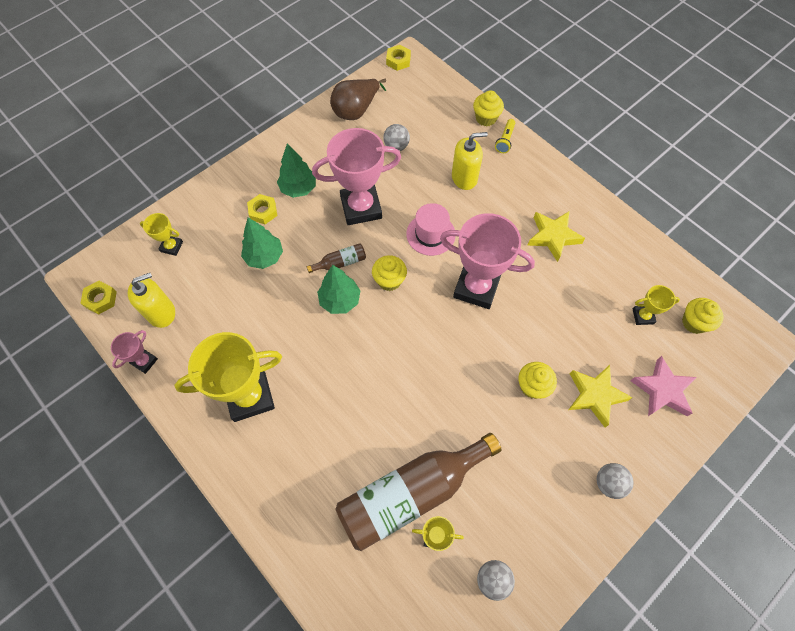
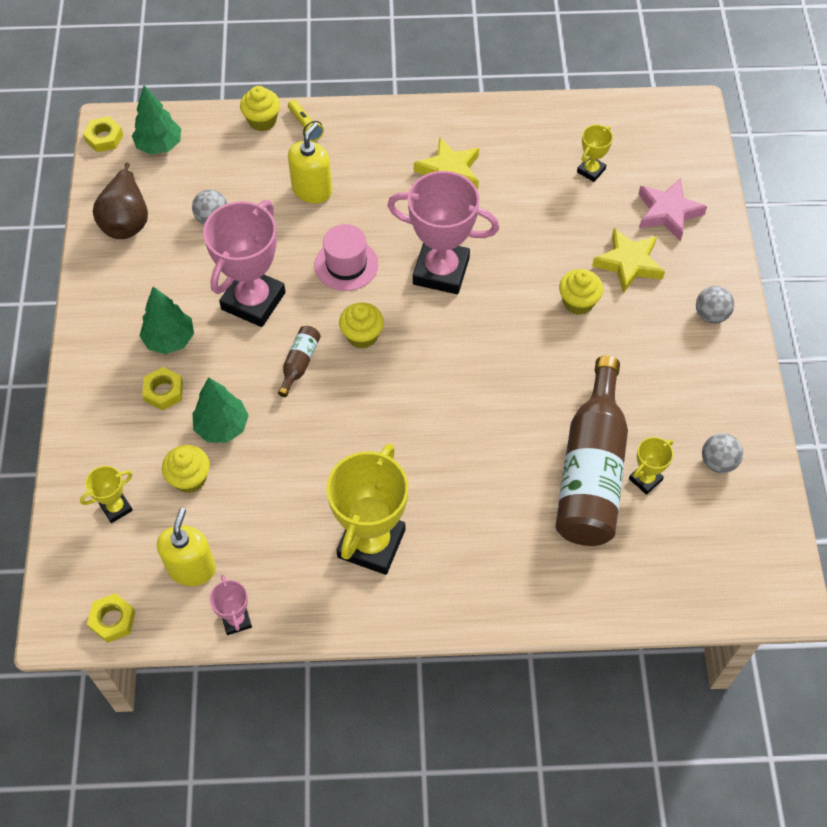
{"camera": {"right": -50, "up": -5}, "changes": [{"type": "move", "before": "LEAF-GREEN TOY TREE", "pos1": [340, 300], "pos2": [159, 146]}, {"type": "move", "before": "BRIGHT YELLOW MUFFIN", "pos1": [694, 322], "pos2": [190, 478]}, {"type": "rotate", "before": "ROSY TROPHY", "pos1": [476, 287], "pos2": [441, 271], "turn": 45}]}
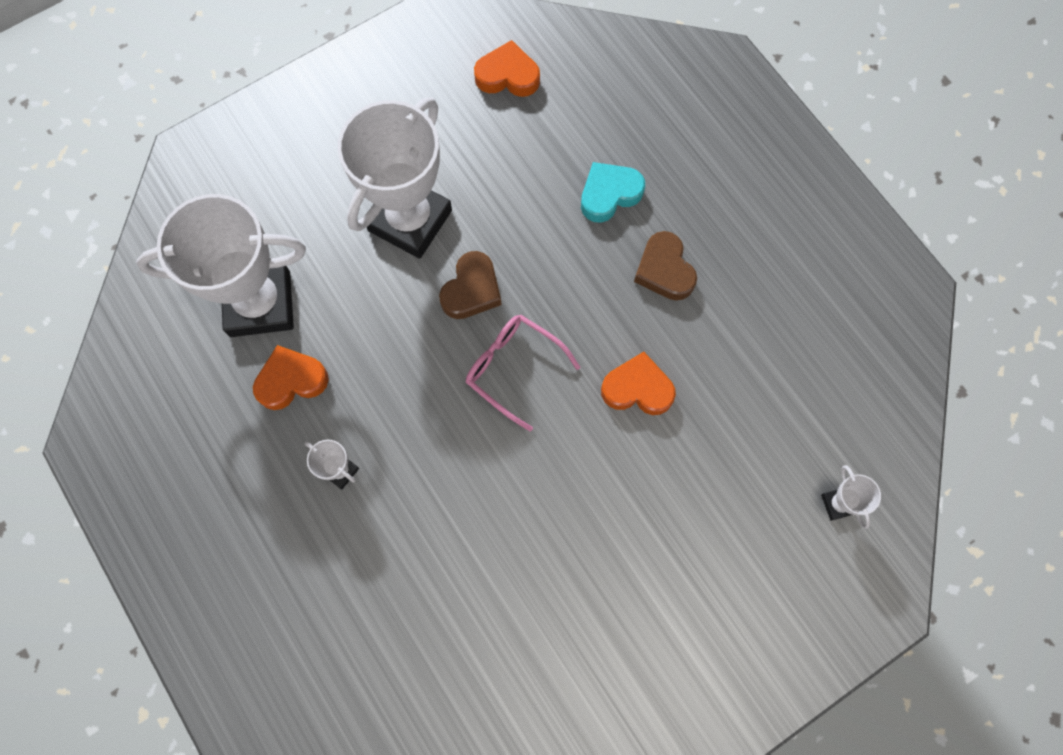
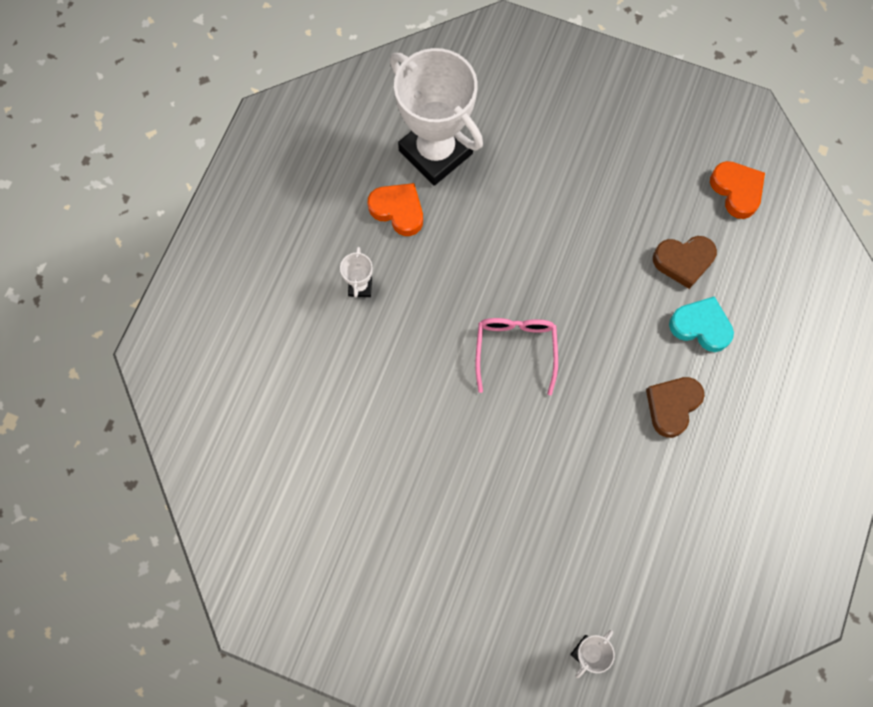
{"camera": {"right": 55, "up": 0}, "changes": [{"type": "move", "before": "BROWN LOVE HEART", "pos1": [471, 290], "pos2": [683, 261]}, {"type": "delete", "before": "PURE WHITE TROPHY", "pos1": [410, 220]}, {"type": "delete", "before": "BRIGHT ORANGE LOVE HEART", "pos1": [637, 388]}]}
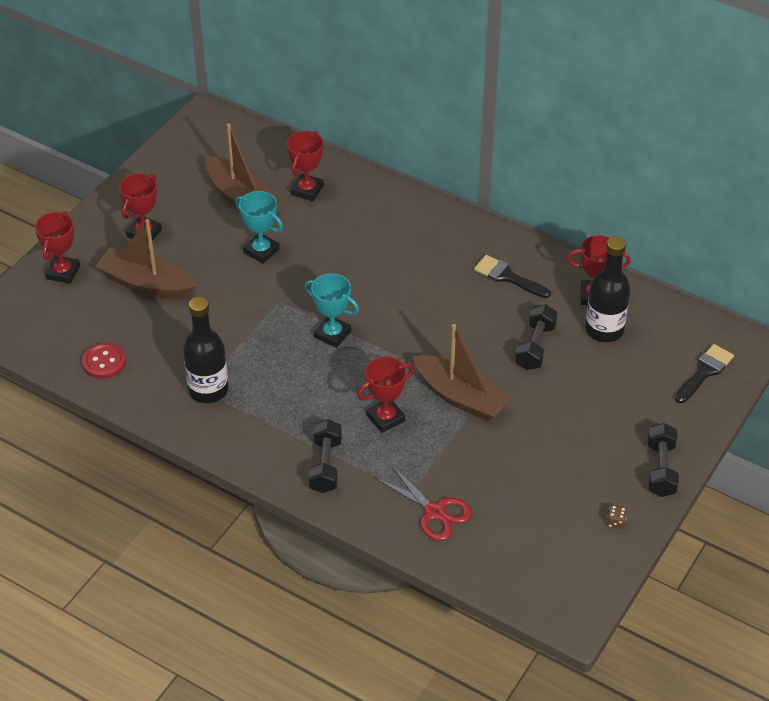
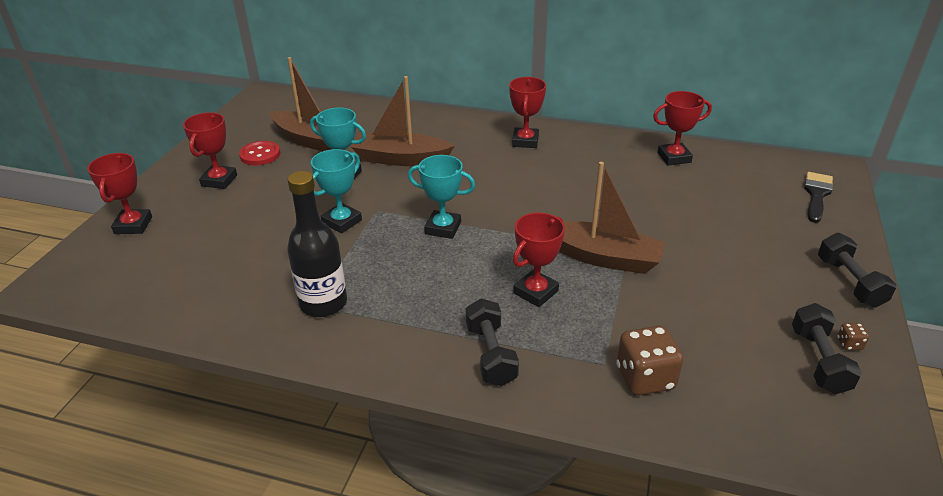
{"camera": {"right": -15, "up": -10}, "changes": [{"type": "move", "before": "RED SEWING BUTTON", "pos1": [104, 362], "pos2": [260, 155]}, {"type": "insert", "after": "AQUA TROPHY", "pos2": [341, 222]}, {"type": "move", "before": "BROWN TOY BOAT", "pos1": [146, 284], "pos2": [401, 159]}, {"type": "move", "before": "RED TROPHY", "pos1": [307, 190], "pos2": [525, 141]}, {"type": "replace", "before": "RED PAIR OF SCISSORS", "after": "BROWN DIE", "pos1": [435, 511], "pos2": [645, 378]}, {"type": "move", "before": "BLACK FREE WEIGHT", "pos1": [535, 346], "pos2": [819, 361]}, {"type": "delete", "before": "BLACK BRUSH", "pos1": [507, 277]}, {"type": "delete", "before": "BLACK DRINK BOTTLE", "pos1": [604, 330]}]}
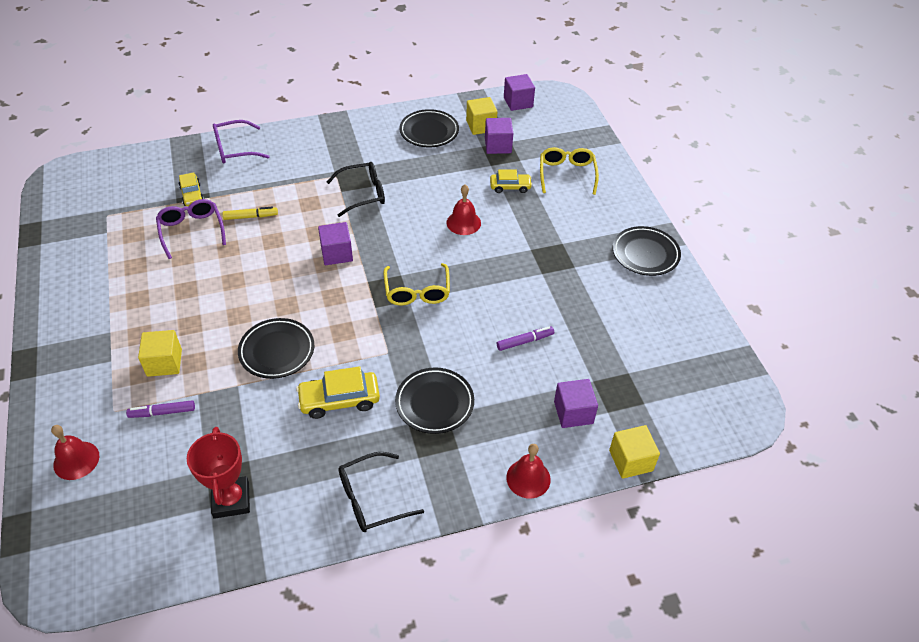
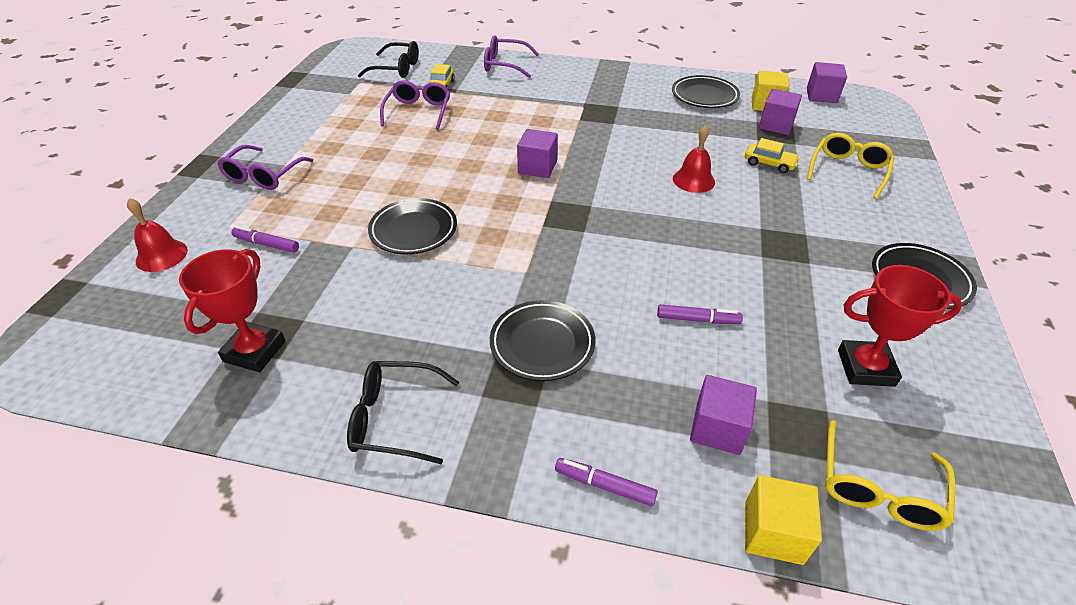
{"camera": {"right": 30, "up": -5}, "changes": [{"type": "insert", "after": "VIOLET GLASSES", "pos2": [264, 176]}, {"type": "move", "before": "BLACK GLASSES", "pos1": [363, 194], "pos2": [396, 68]}, {"type": "replace", "before": "RED HAND BELL", "after": "VIOLET MARKER PEN", "pos1": [528, 478], "pos2": [605, 486]}, {"type": "move", "before": "BRIGHT YELLOW GLASSES", "pos1": [417, 291], "pos2": [878, 488]}, {"type": "insert", "after": "RED TROPHY", "pos2": [865, 367]}, {"type": "delete", "before": "BRIGHT YELLOW BLOCK", "pos1": [164, 363]}, {"type": "delete", "before": "BRIGHT YELLOW MARKER PEN", "pos1": [250, 217]}, {"type": "delete", "before": "BRIGHT YELLOW TOY CAR", "pos1": [339, 400]}]}
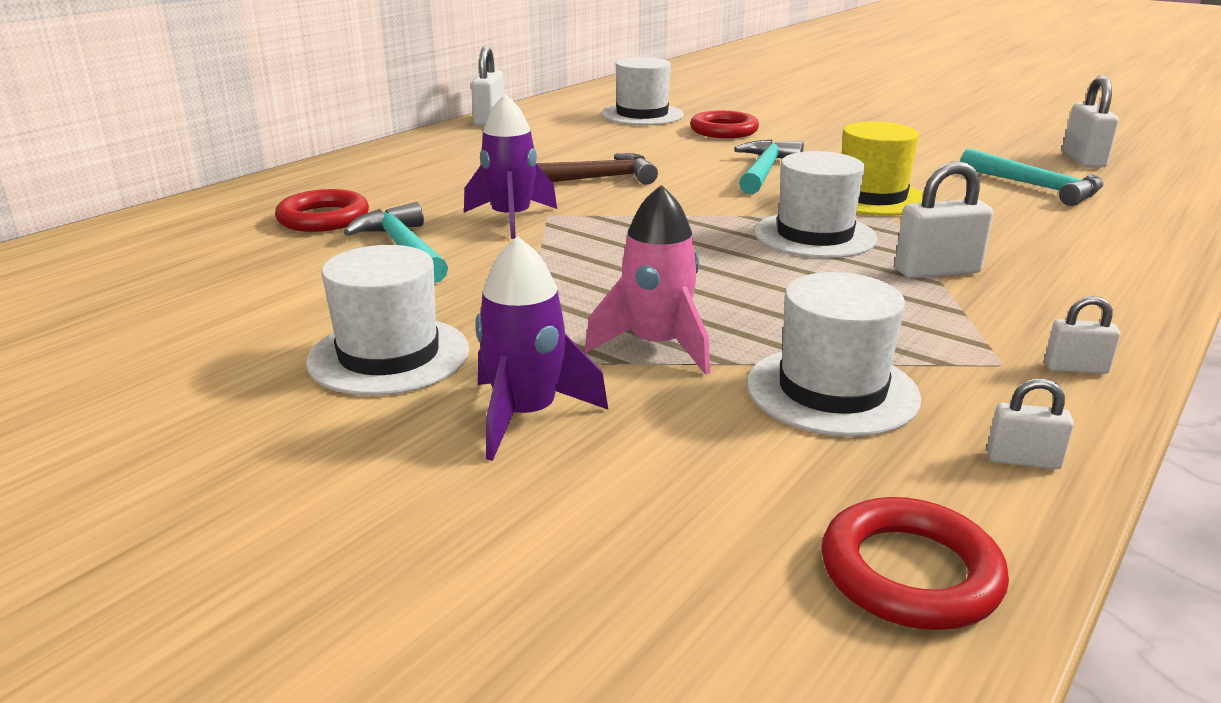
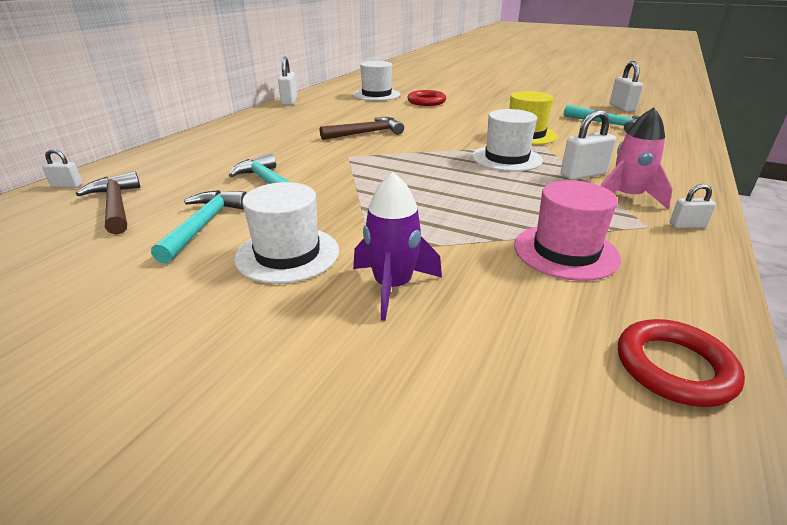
{"camera": {"right": -10, "up": 5}, "changes": [{"type": "move", "before": "PURE WHITE LOCK", "pos1": [1023, 460], "pos2": [67, 186]}, {"type": "insert", "after": "BROWN HAMMER", "pos2": [116, 206]}, {"type": "move", "before": "AQUA HAMMER", "pos1": [764, 171], "pos2": [203, 225]}, {"type": "recolor", "before": "PURE WHITE TALL HAT", "after": "ROSY TALL HAT", "pos1": [832, 390], "pos2": [565, 252]}, {"type": "move", "before": "ROSY SPACESHIP", "pos1": [656, 346], "pos2": [627, 197]}, {"type": "delete", "before": "RED HOOP", "pos1": [323, 218]}, {"type": "delete", "before": "VIOLET SPACESHIP", "pos1": [511, 219]}]}
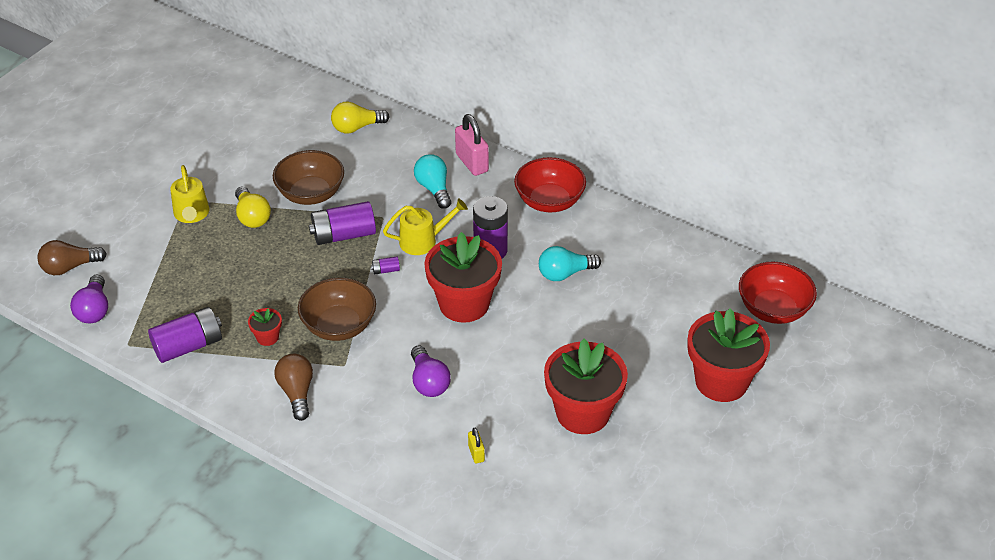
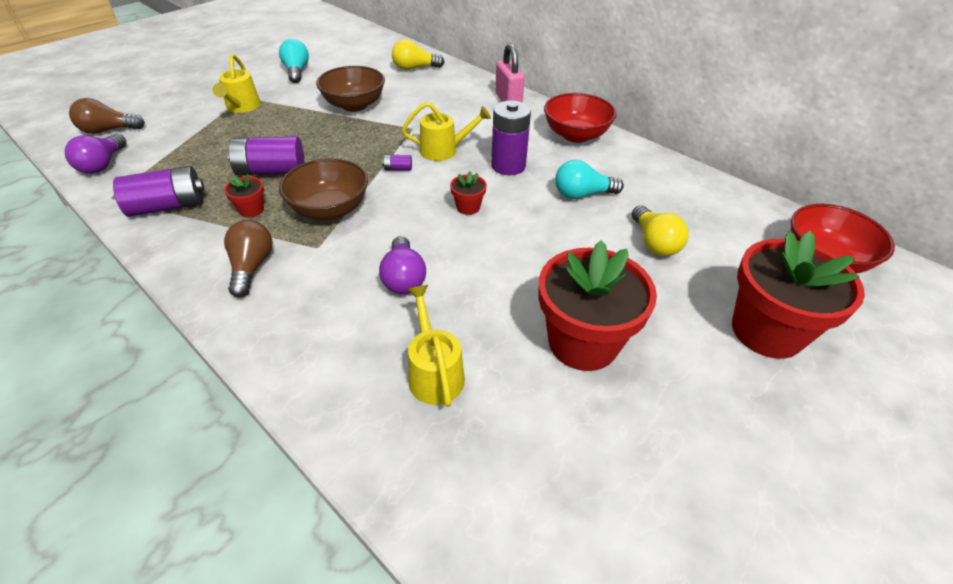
{"camera": {"right": 10, "up": 0}, "changes": [{"type": "move", "before": "VIOLET POWER CELL", "pos1": [343, 235], "pos2": [271, 171]}, {"type": "move", "before": "AQUA BULB", "pos1": [434, 189], "pos2": [296, 71]}, {"type": "replace", "before": "BRIGHT YELLOW LOCK", "after": "BRIGHT YELLOW SPRINKLING CAN", "pos1": [476, 453], "pos2": [434, 372]}, {"type": "resize", "before": "RED POTTED PLANT", "pos1": [464, 304], "pos2": [468, 207], "scale": 0.43}, {"type": "move", "before": "BRIGHT YELLOW BULB", "pos1": [252, 217], "pos2": [654, 243]}]}
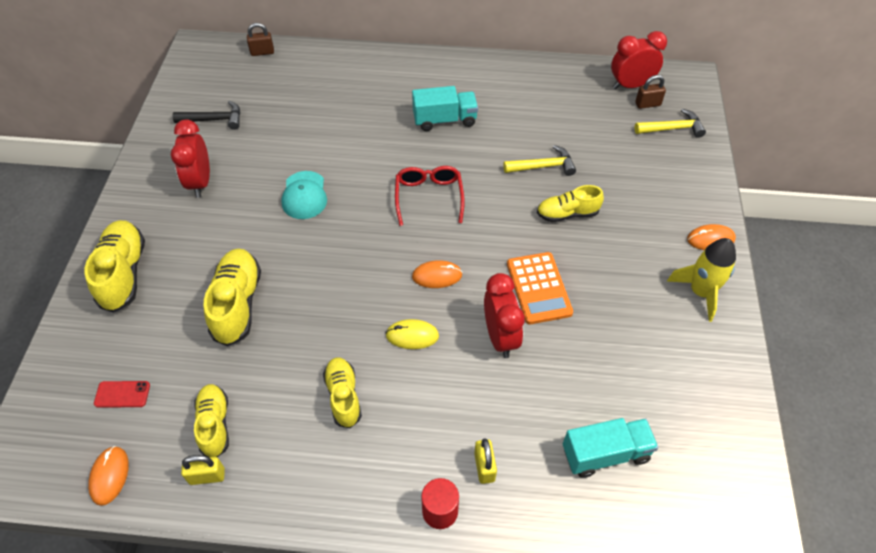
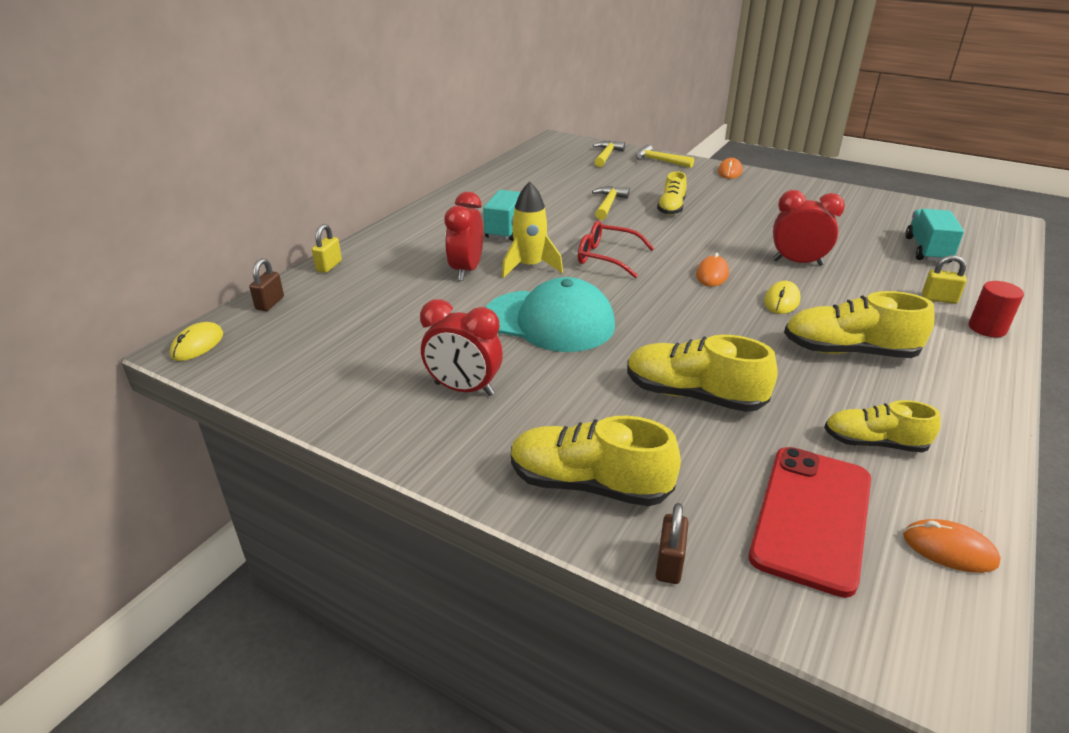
{"camera": {"right": -65, "up": -20}, "changes": [{"type": "insert", "after": "BRIGHT YELLOW COMPUTER MOUSE", "pos2": [197, 345]}, {"type": "move", "before": "BRIGHT YELLOW LOCK", "pos1": [207, 476], "pos2": [329, 266]}, {"type": "move", "before": "RED BEDSIDE CLOCK", "pos1": [631, 85], "pos2": [466, 270]}, {"type": "resize", "before": "AQUA PEAKED CAP", "pos1": [304, 195], "pos2": [549, 321], "scale": 1.72}, {"type": "move", "before": "BRIGHT YELLOW SPACESHIP", "pos1": [700, 292], "pos2": [530, 267]}, {"type": "insert", "after": "BRIGHT YELLOW HAMMER", "pos2": [659, 161]}, {"type": "move", "before": "BROWN LOCK", "pos1": [647, 104], "pos2": [669, 564]}, {"type": "resize", "before": "RED SMARTPHONE", "pos1": [122, 394], "pos2": [812, 517], "scale": 2.36}, {"type": "resize", "before": "BRIGHT YELLOW LACE-UP SHOE", "pos1": [343, 396], "pos2": [848, 351], "scale": 1.54}, {"type": "delete", "before": "BLACK HAMMER", "pos1": [214, 119]}, {"type": "delete", "before": "BRIGHT ORANGE CALCULATOR", "pos1": [538, 288]}]}
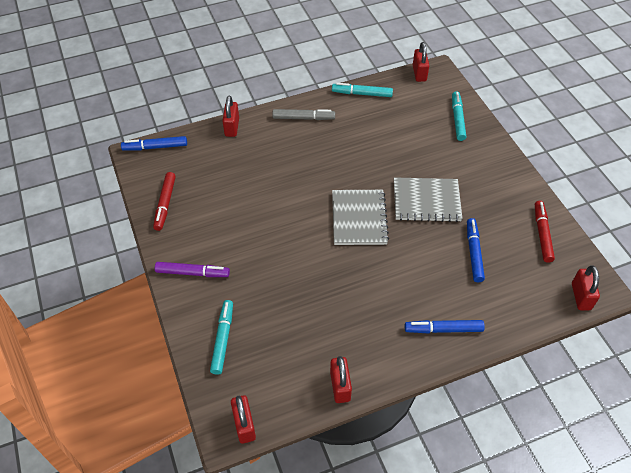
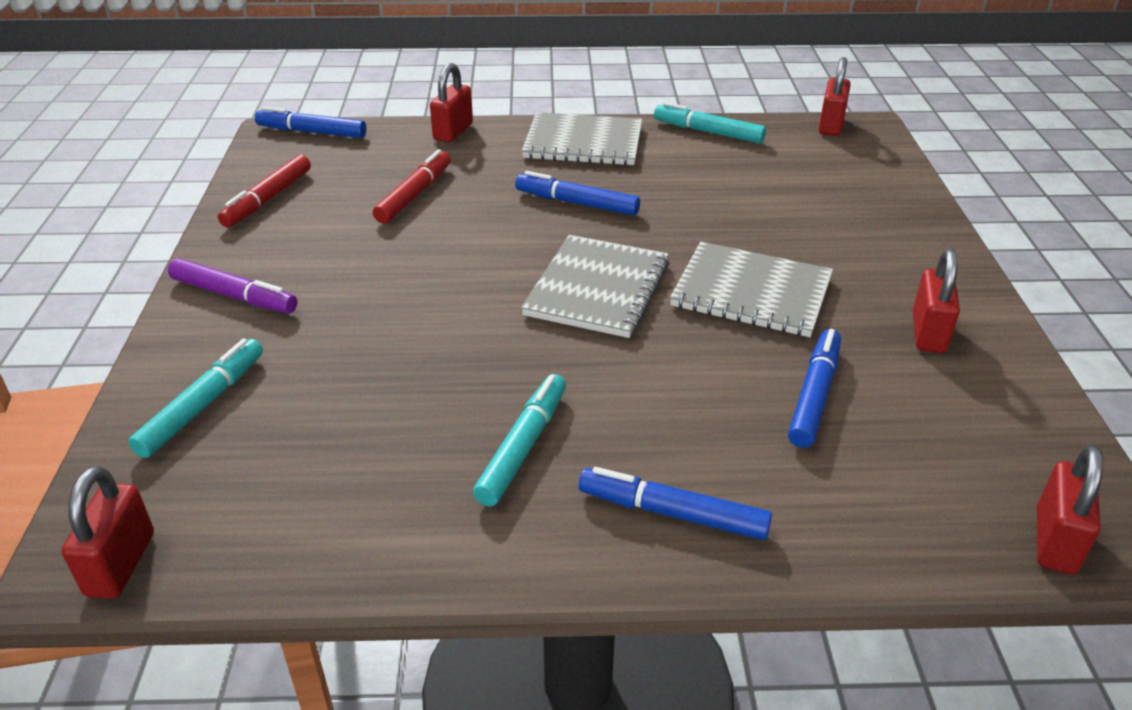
{"camera": {"right": 20, "up": -15}, "changes": [{"type": "move", "before": "RED MARKER PEN", "pos1": [542, 234], "pos2": [414, 195]}, {"type": "move", "before": "AQUA MARKER PEN", "pos1": [457, 119], "pos2": [523, 446]}, {"type": "insert", "after": "COBALT MARKER PEN", "pos2": [577, 203]}, {"type": "replace", "before": "GREY MARKER PEN", "after": "GREY NOTEBOOK", "pos1": [303, 118], "pos2": [583, 142]}, {"type": "move", "before": "RED LOCK", "pos1": [340, 386], "pos2": [928, 333]}]}
